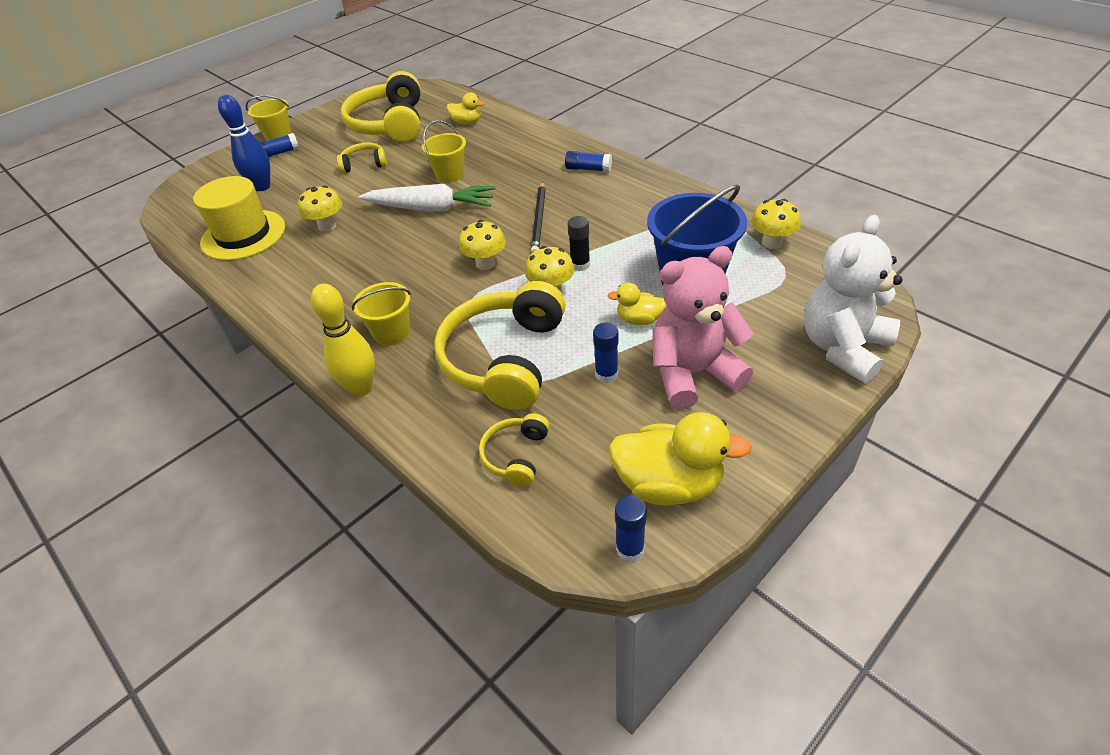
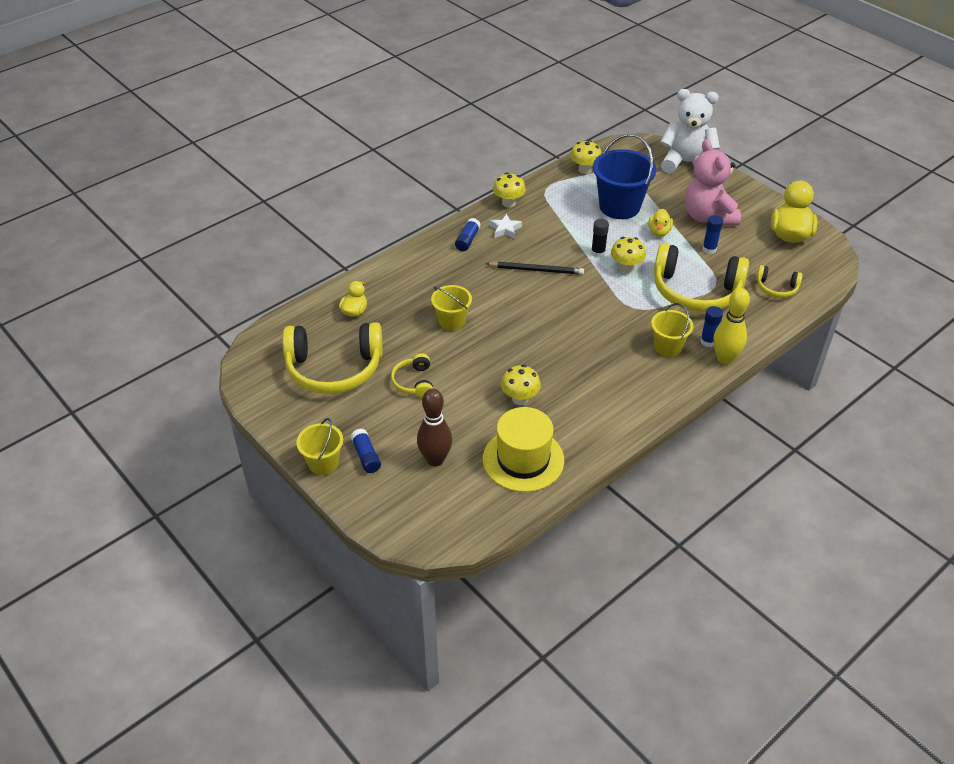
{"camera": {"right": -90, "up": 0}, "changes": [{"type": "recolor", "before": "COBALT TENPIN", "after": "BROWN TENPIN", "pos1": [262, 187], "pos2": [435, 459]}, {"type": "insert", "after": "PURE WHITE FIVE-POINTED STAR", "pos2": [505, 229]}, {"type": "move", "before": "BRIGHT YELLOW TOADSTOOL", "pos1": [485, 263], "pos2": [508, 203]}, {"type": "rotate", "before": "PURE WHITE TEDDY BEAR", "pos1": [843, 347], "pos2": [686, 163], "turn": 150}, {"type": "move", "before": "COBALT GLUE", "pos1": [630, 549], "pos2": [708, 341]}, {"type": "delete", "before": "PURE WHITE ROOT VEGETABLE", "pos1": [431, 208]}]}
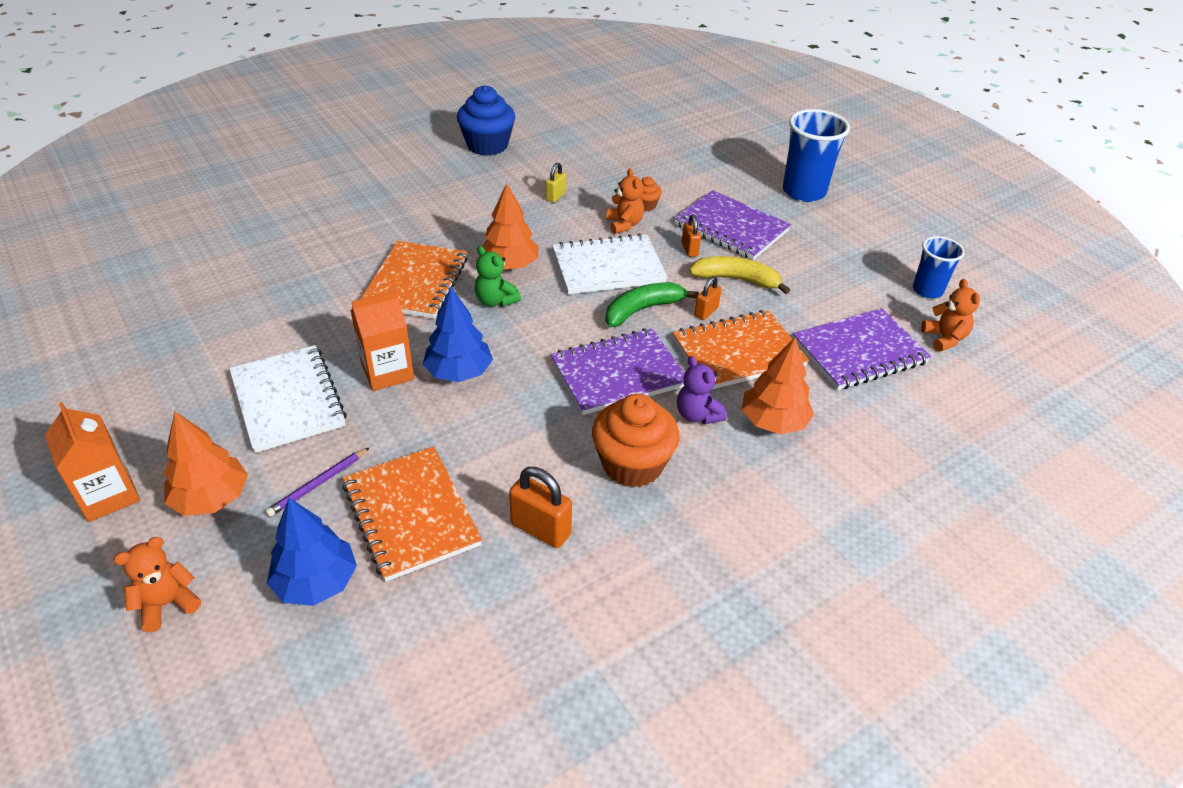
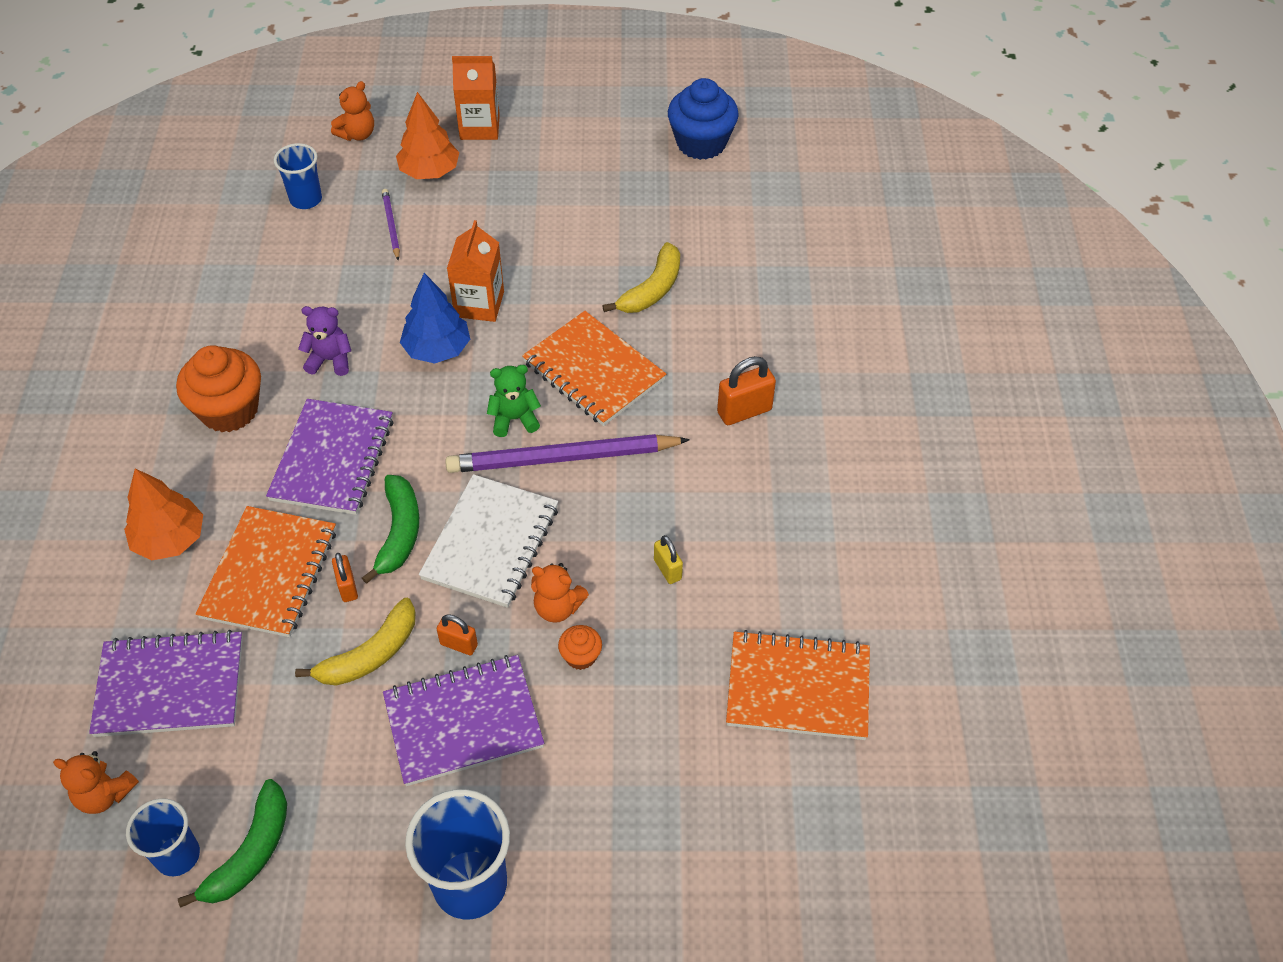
{"camera": {"right": 125, "up": 10}, "changes": [{"type": "rotate", "before": "VIOLET NOTEBOOK", "pos1": [859, 352], "pos2": [170, 686], "turn": 75}, {"type": "insert", "after": "LEAF-GREEN TOY BANANA", "pos2": [250, 852]}, {"type": "replace", "before": "COBALT TOY TREE", "after": "COBALT TUMBLER", "pos1": [316, 582], "pos2": [306, 199]}, {"type": "move", "before": "VIOLET TEDDY BEAR", "pos1": [697, 415], "pos2": [330, 360]}, {"type": "rotate", "before": "BRIGHT ORANGE TEDDY BEAR", "pos1": [167, 604], "pos2": [357, 134], "turn": 45}, {"type": "replace", "before": "BRIGHT ORANGE TOY TREE", "after": "VIOLET PENCIL", "pos1": [509, 265], "pos2": [563, 458]}, {"type": "insert", "after": "BRIGHT YELLOW TOY BANANA", "pos2": [652, 289]}, {"type": "move", "before": "COBALT MUFFIN", "pos1": [487, 145], "pos2": [701, 143]}, {"type": "move", "before": "BRIGHT ORANGE LOCK", "pos1": [540, 529], "pos2": [744, 411]}, {"type": "move", "before": "BRIGHT ORANGE NOTEBOOK", "pos1": [411, 514], "pos2": [798, 688]}, {"type": "delete", "before": "PURE WHITE NOTEBOOK", "pos1": [288, 400]}]}
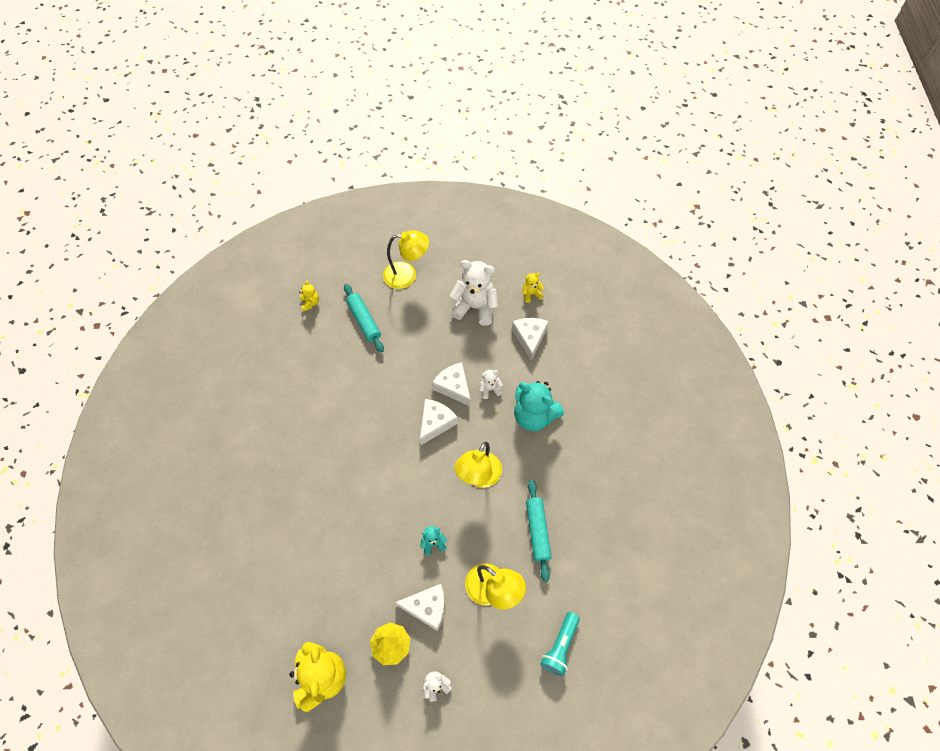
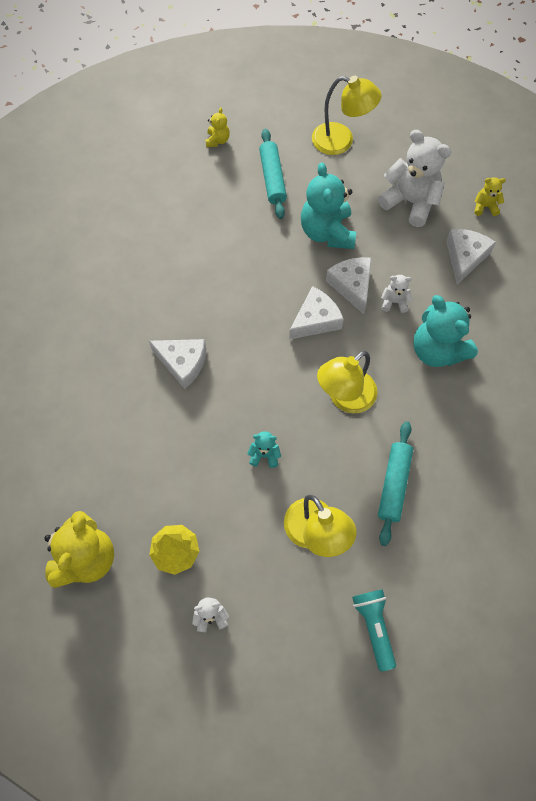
{"camera": {"right": 20, "up": 5}, "changes": [{"type": "move", "before": "PURE WHITE CHEESE", "pos1": [427, 608], "pos2": [183, 363]}, {"type": "insert", "after": "AQUA TEDDY BEAR", "pos2": [327, 232]}, {"type": "rotate", "before": "AQUA FLASHLIGHT", "pos1": [560, 646], "pos2": [374, 627], "turn": 120}]}
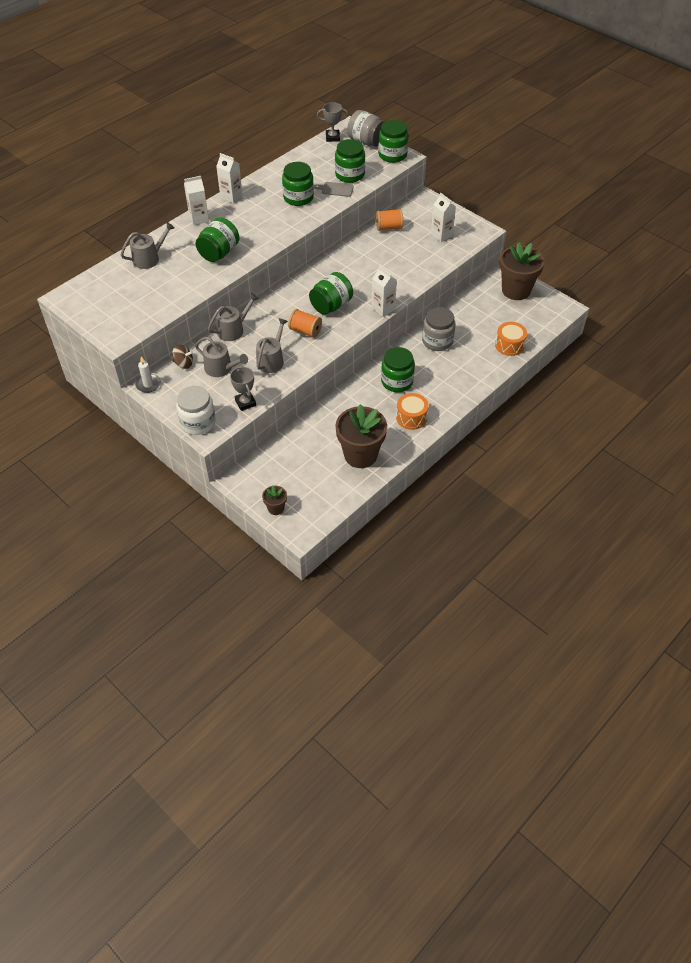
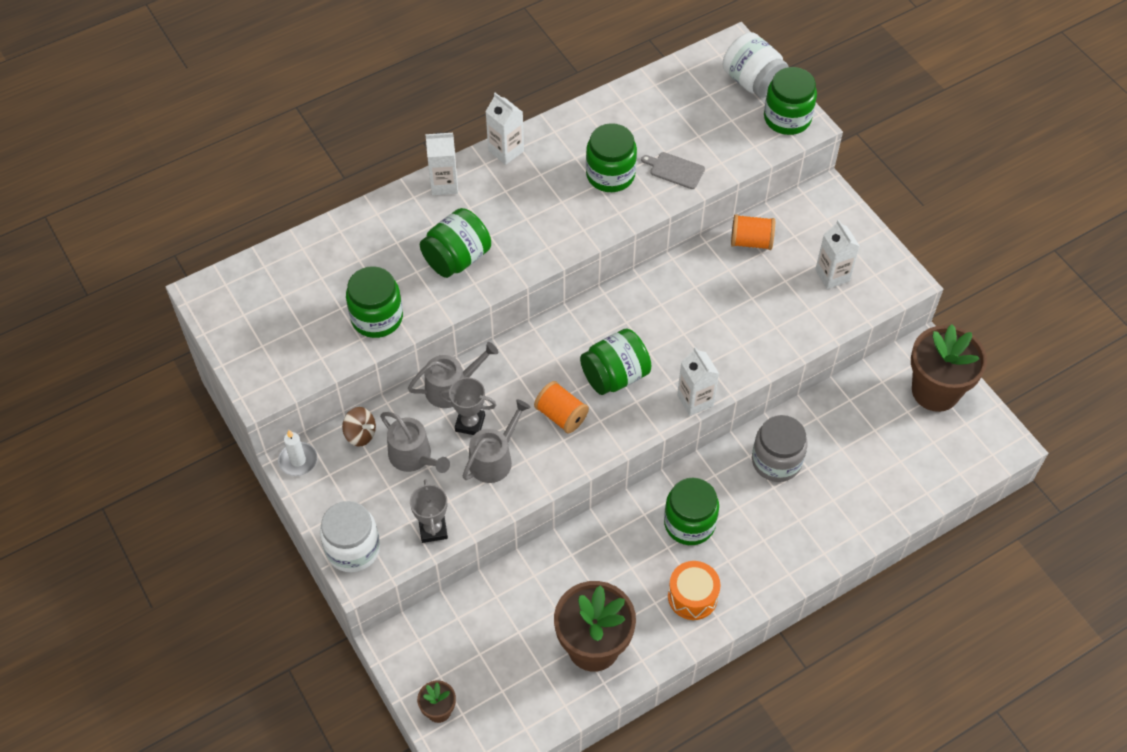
{"camera": {"right": 15, "up": 5}, "changes": [{"type": "move", "before": "LEAF-GREEN JAR", "pos1": [350, 175], "pos2": [377, 317]}, {"type": "move", "before": "GREY TROPHY", "pos1": [332, 137], "pos2": [470, 423]}, {"type": "recolor", "before": "GREY JAR", "after": "PURE WHITE JAR", "pos1": [366, 141], "pos2": [753, 82]}, {"type": "delete", "before": "GREY SPRINKLING CAN", "pos1": [149, 258]}, {"type": "delete", "before": "BRIGHT ORANGE SNARE DRUM", "pos1": [509, 345]}]}
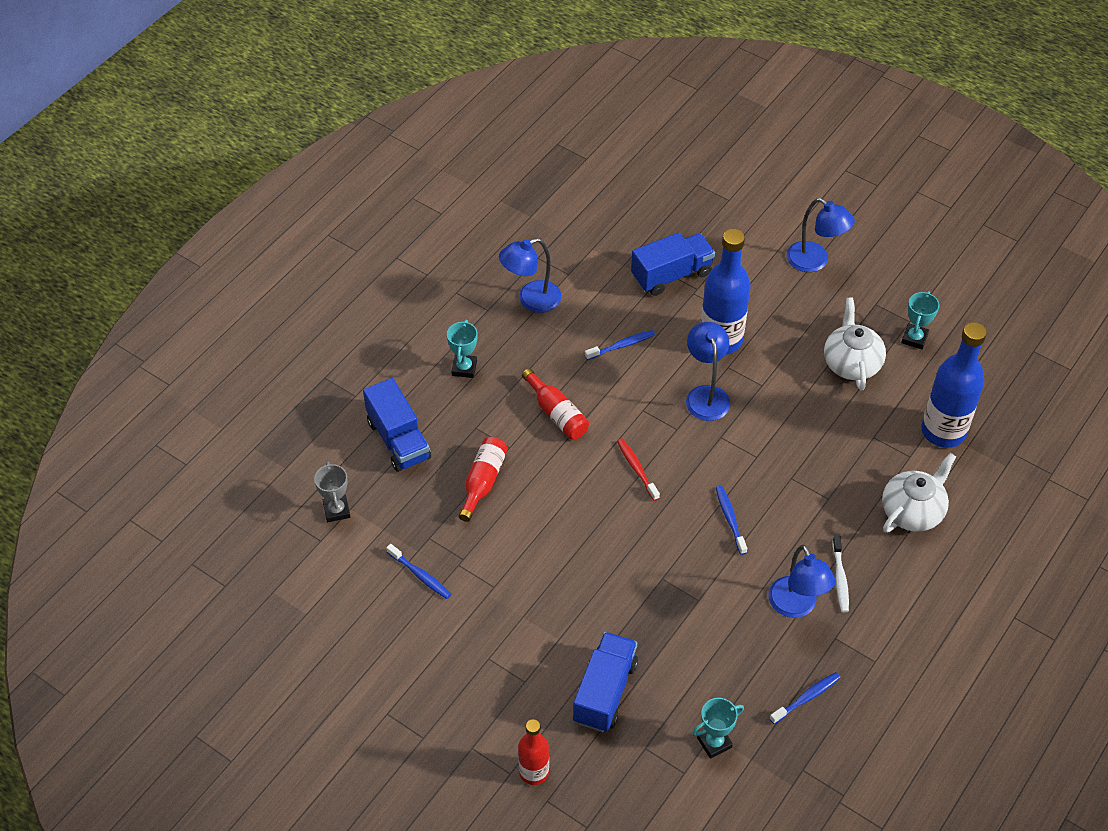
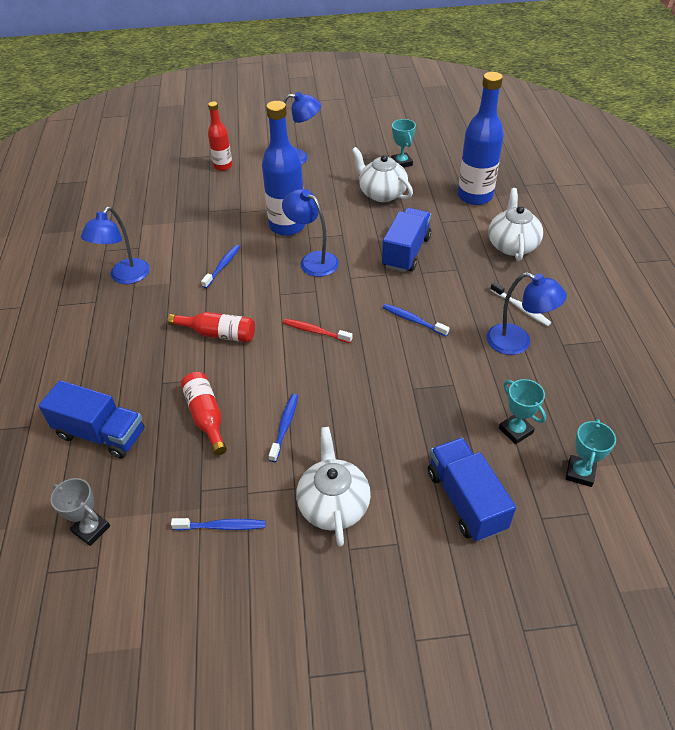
{"camera": {"right": -40, "up": -5}, "changes": [{"type": "move", "before": "RED DRINK BOTTLE", "pos1": [534, 772], "pos2": [223, 166]}, {"type": "move", "before": "COBALT TOOTHBRUSH", "pos1": [806, 698], "pos2": [285, 426]}, {"type": "insert", "after": "PURE WHITE TEA POT", "pos2": [333, 504]}, {"type": "move", "before": "COBALT LORRY", "pos1": [671, 275], "pos2": [406, 252]}, {"type": "move", "before": "AQUA TROPHY", "pos1": [464, 368], "pos2": [515, 430]}]}
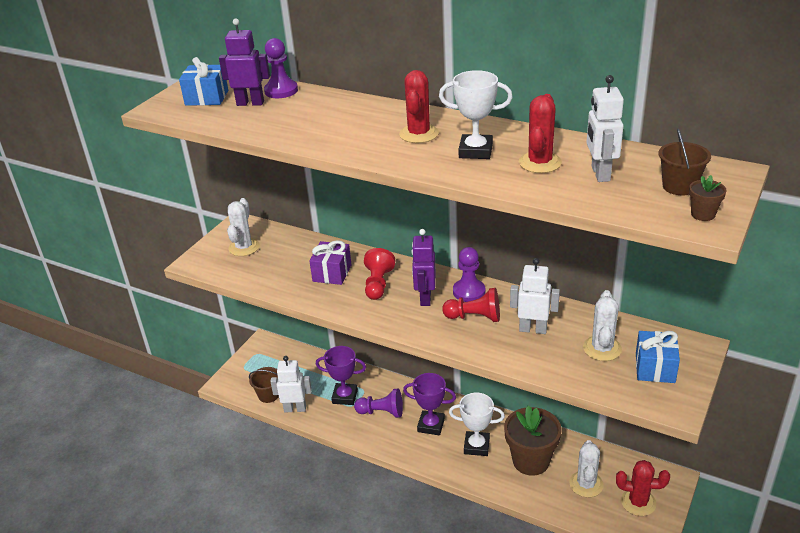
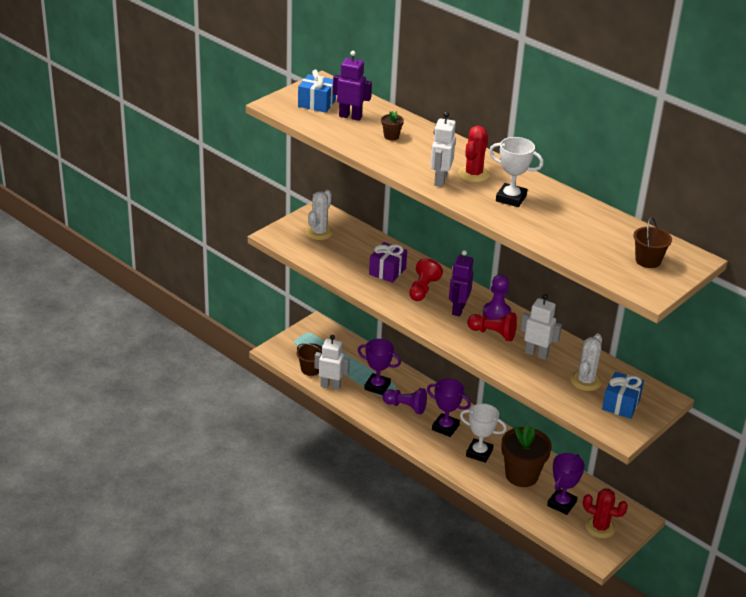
{"camera": {"right": 10, "up": 0}, "changes": [{"type": "move", "before": "BROWN POTTED PLANT", "pos1": [703, 214], "pos2": [391, 136]}, {"type": "move", "before": "PURE WHITE ROBOT", "pos1": [600, 174], "pos2": [440, 180]}, {"type": "replace", "before": "PURE WHITE PRICKLY PLANT", "after": "VIOLET TROPHY", "pos1": [586, 484], "pos2": [561, 504]}, {"type": "delete", "before": "VIOLET CHESS PAWN", "pos1": [281, 91]}, {"type": "delete", "before": "RED PRICKLY PLANT", "pos1": [540, 163]}]}
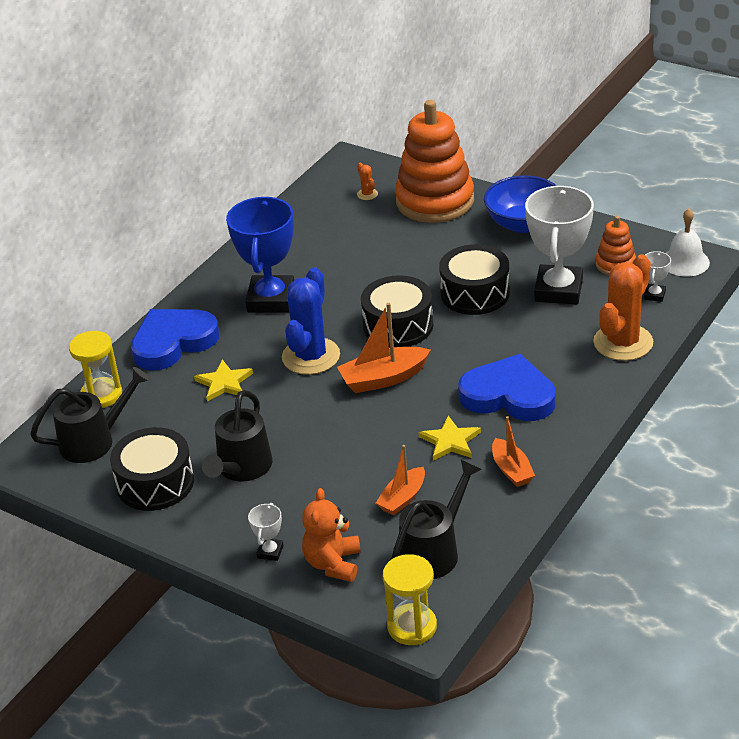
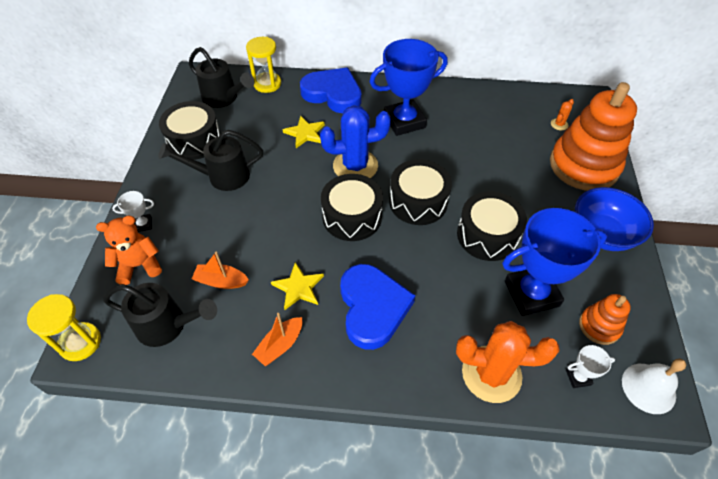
{"camera": {"right": 60, "up": 15}, "changes": [{"type": "replace", "before": "BRIGHT ORANGE TOY BOAT", "after": "BLACK SNARE DRUM", "pos1": [383, 379], "pos2": [352, 216]}, {"type": "recolor", "before": "PURE WHITE TROPHY", "after": "COBALT TROPHY", "pos1": [558, 290], "pos2": [531, 293]}]}
